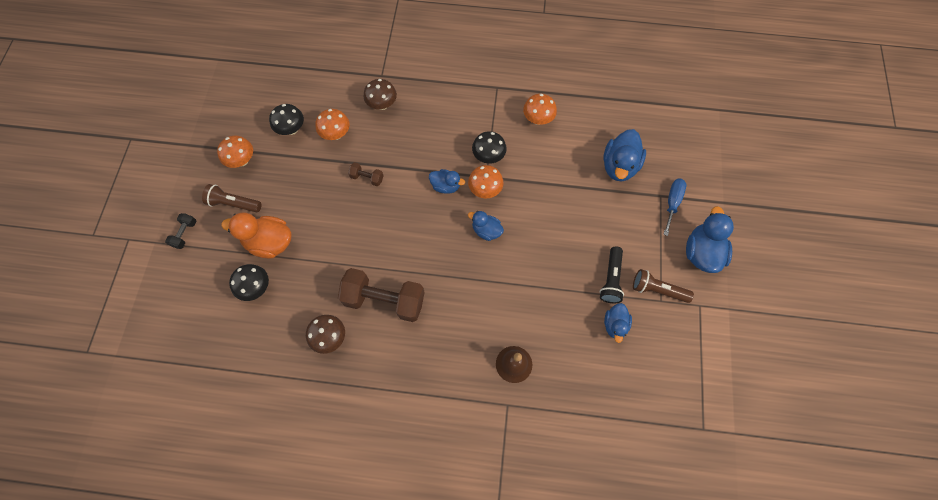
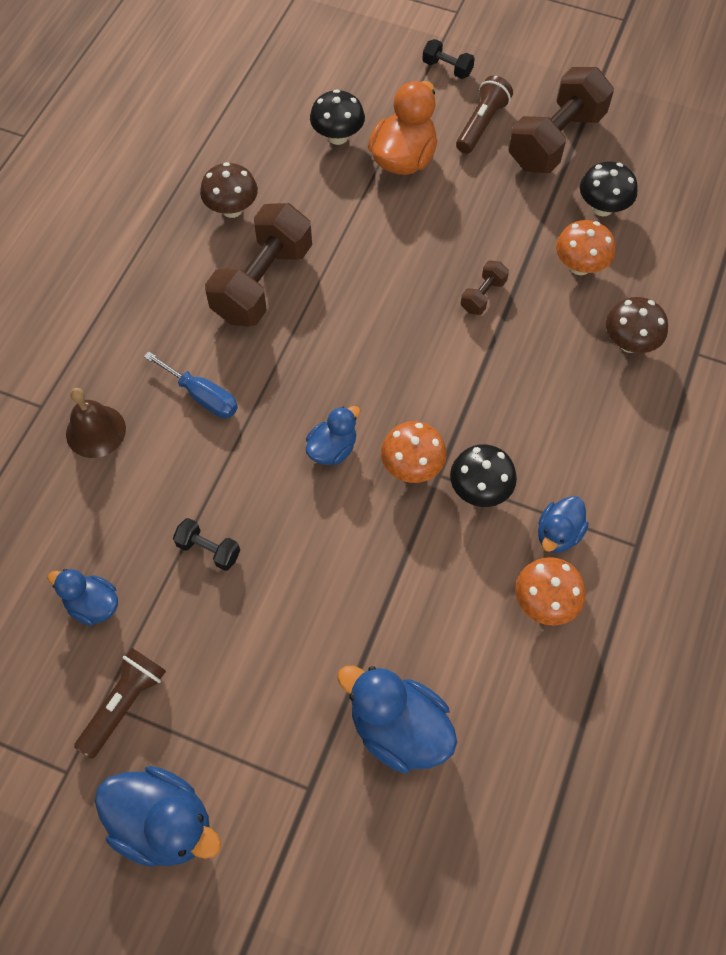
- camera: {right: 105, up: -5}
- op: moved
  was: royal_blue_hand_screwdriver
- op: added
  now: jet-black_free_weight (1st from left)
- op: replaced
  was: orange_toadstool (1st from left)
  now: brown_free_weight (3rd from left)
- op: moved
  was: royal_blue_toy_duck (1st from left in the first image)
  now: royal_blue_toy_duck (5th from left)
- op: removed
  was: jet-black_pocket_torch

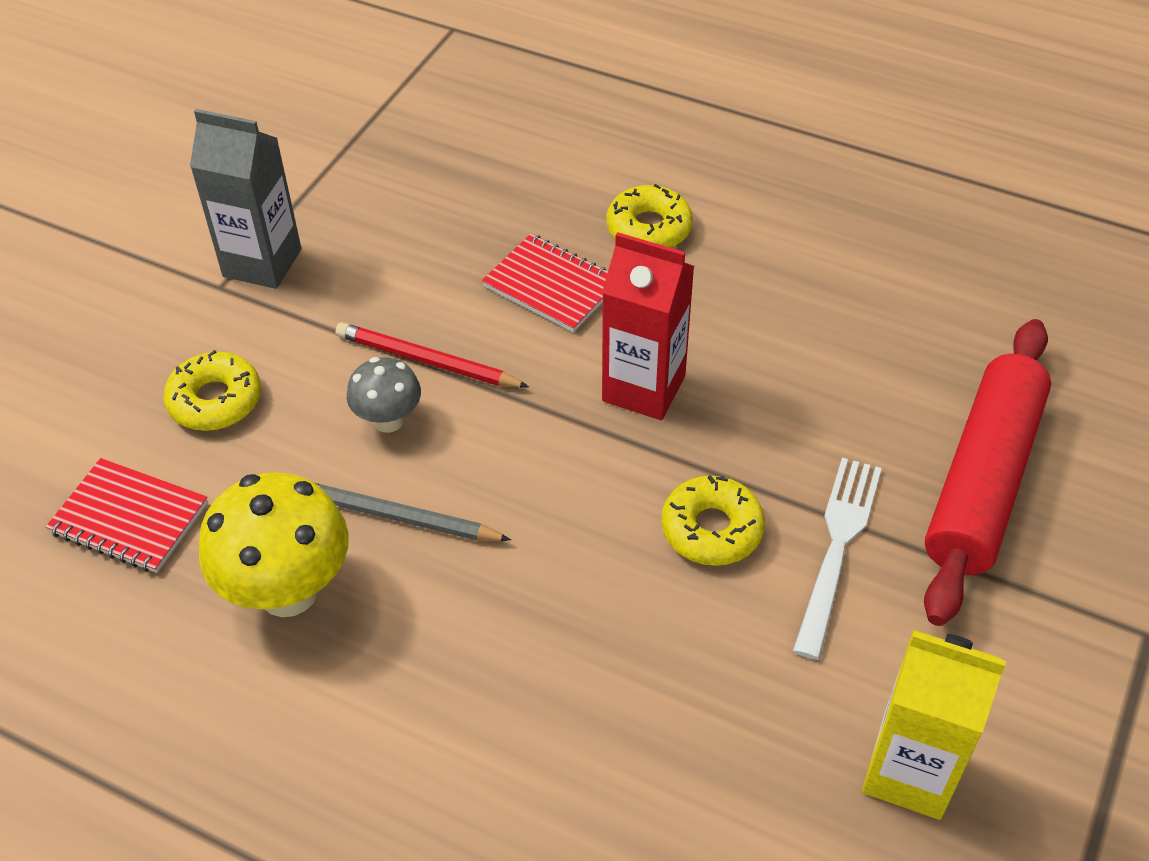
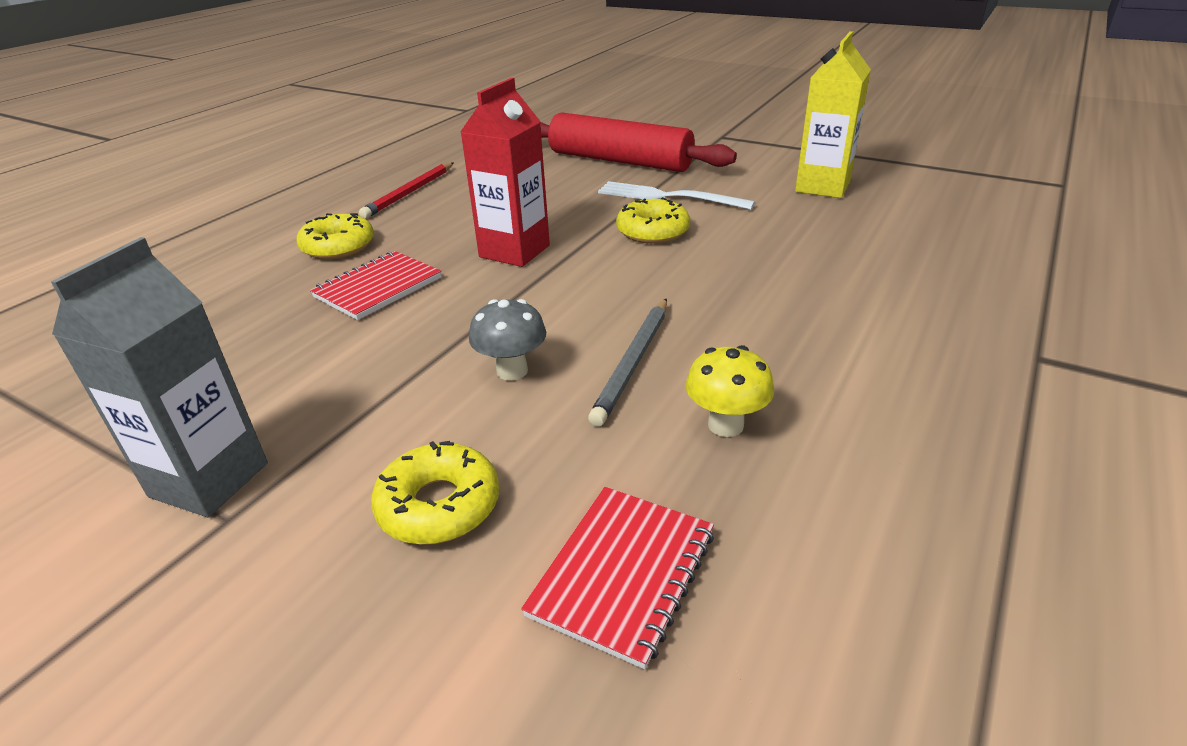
- camera: {right: -85, up: -15}
- op: moved
  was: scarlet_lead_pencil
- op: resized
  was: bright_yellow_toadstool
  ratio: 0.56

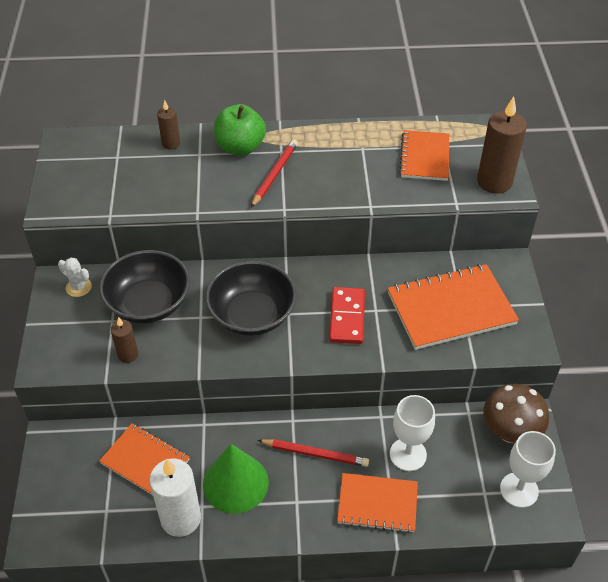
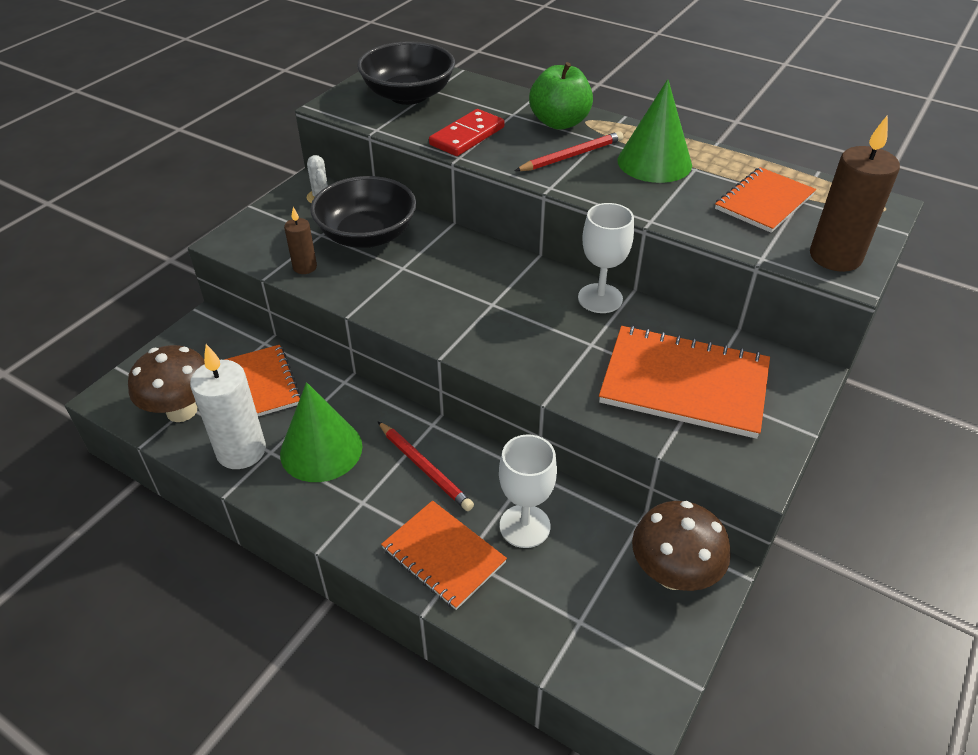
- camera: {right: 35, up: -5}
- op: added
  now: brown_toadstool (1st from left)
- op: moved
  was: jet-black_deep_dish (2nd from left)
- op: moved
  was: scarlet_domino_tile
- op: moved
  was: pure_white_chalice (2nd from left)
- op: added
  now: green_cone (2nd from left)
- op: removed
  was: brown_candle (2nd from left)

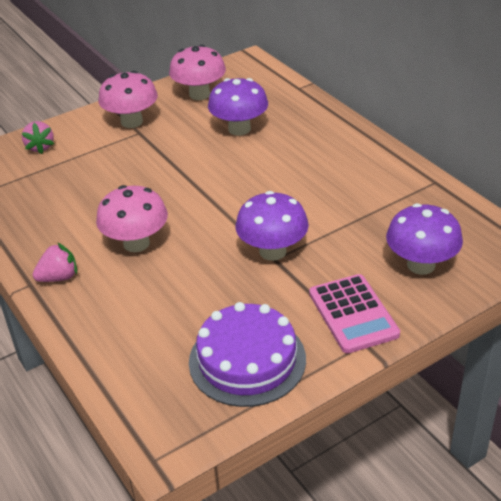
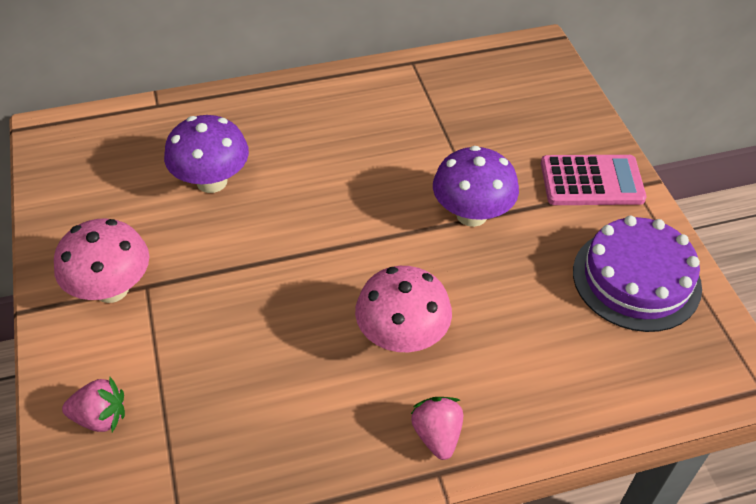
- camera: {right: -75, up: 10}
- op: removed
  was: pink_toadstool (3rd from left)
- op: removed
  was: purple_toadstool (3rd from left)

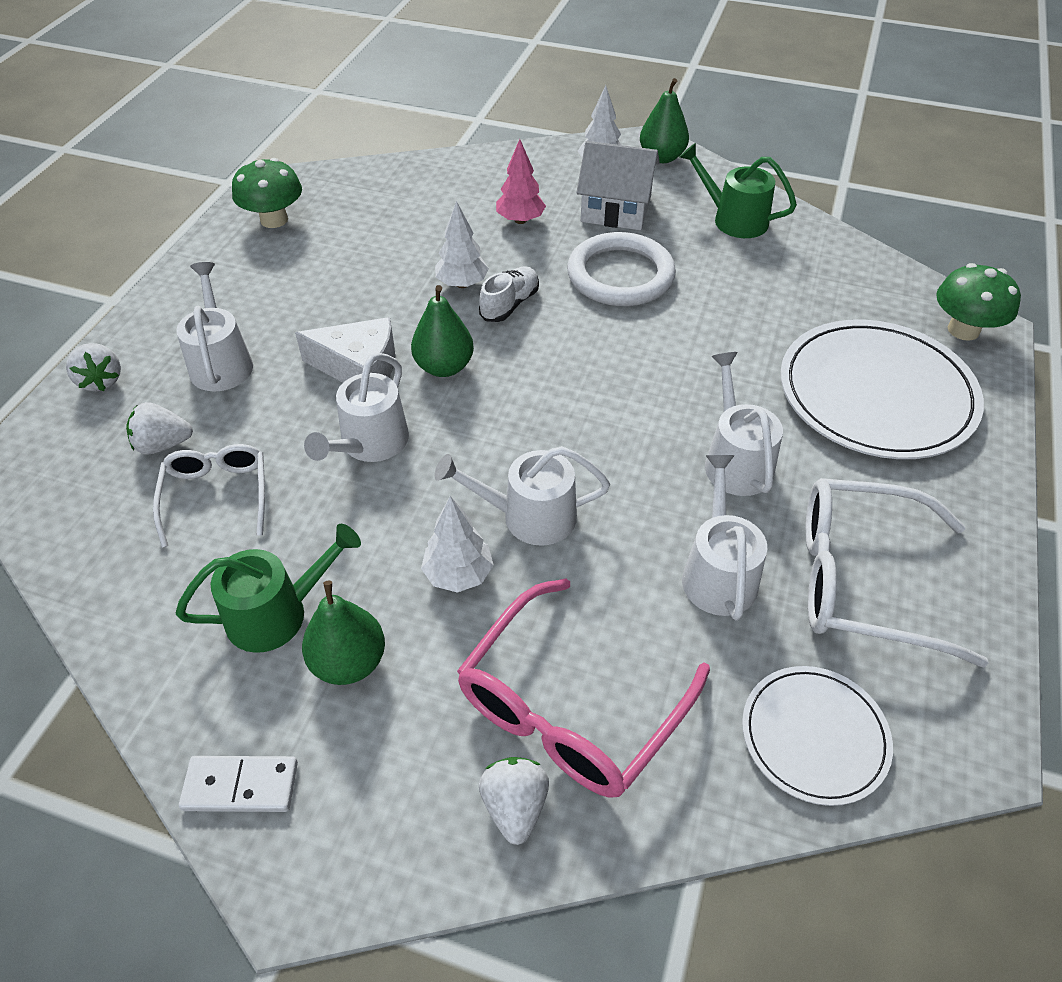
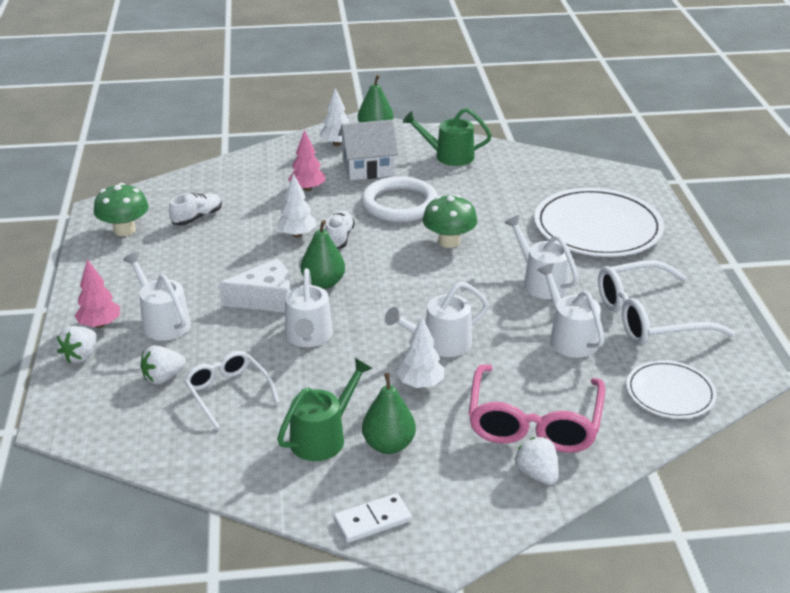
- camera: {right: -25, up: -15}
- op: turned
  was: pure_white_toy_strawberry (1st from left)
  clockwise: 75
- op: added
  now: pink_toy_tree (1st from left)
- op: added
  now: pure_white_lace-up_shoe (1st from left)
- op: moved
  was: green_toadstool (2nd from left)

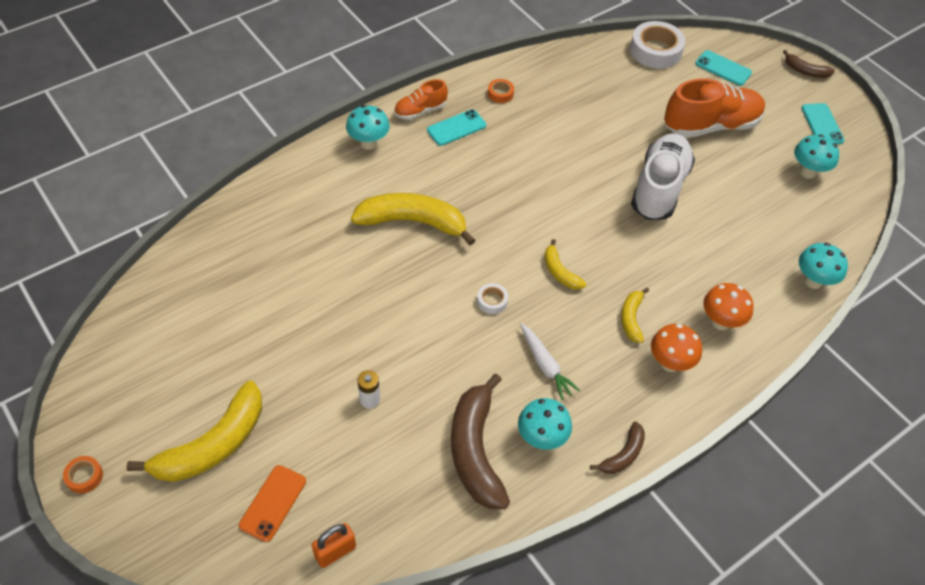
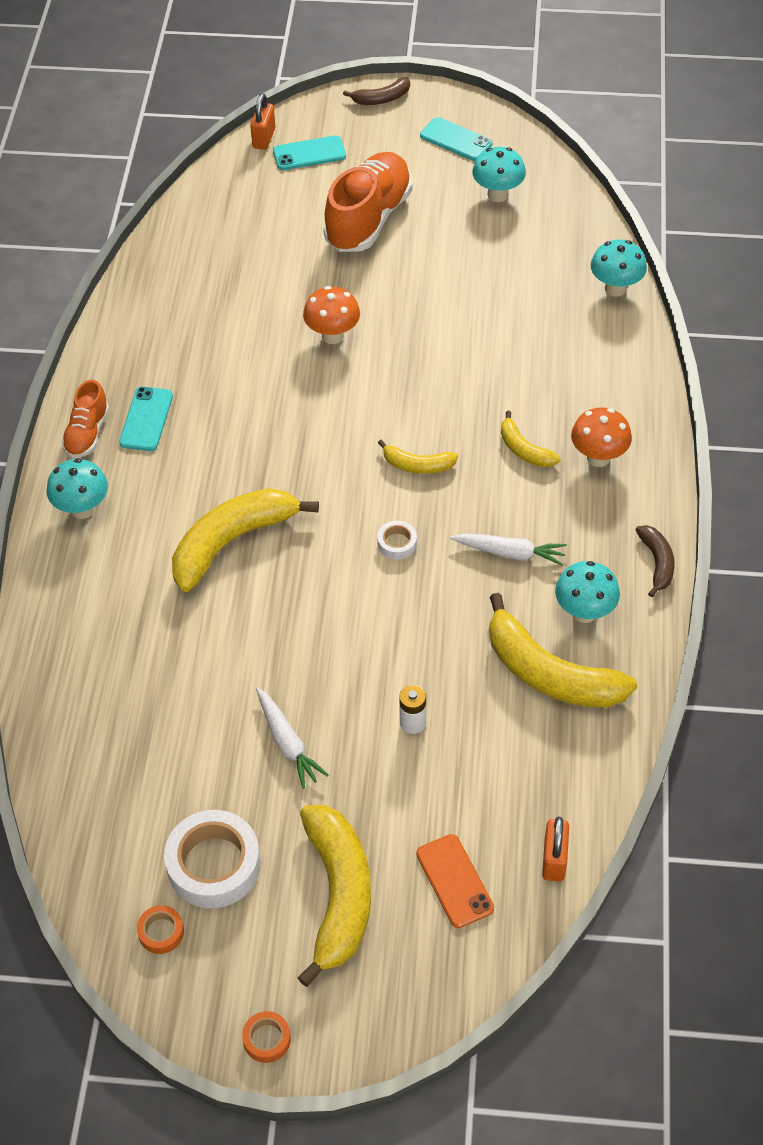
- camera: {right: -45, up: 0}
- op: moved
  was: orange_sticky_tape (2nd from left in the first image)
  now: orange_sticky_tape (1st from left)
- op: moved
  was: pure_white_sticky_tape (2nd from left in the first image)
  now: pure_white_sticky_tape (1st from left)
- op: added
  now: orange_small_lock (1st from left)
- op: added
  now: pure_white_carrot (1st from left)
- op: moved
  was: orange_toadstool (2nd from left in the first image)
  now: orange_toadstool (1st from left)
- op: recoloured
  was: brown_toy_banana (1st from left)
  now: bright_yellow_toy_banana (5th from left)
- op: removed
  was: pure_white_lace-up_shoe

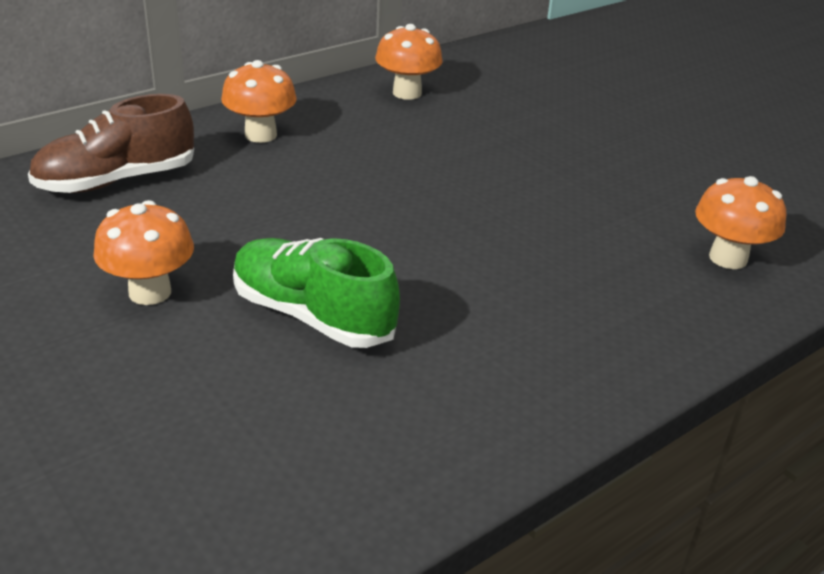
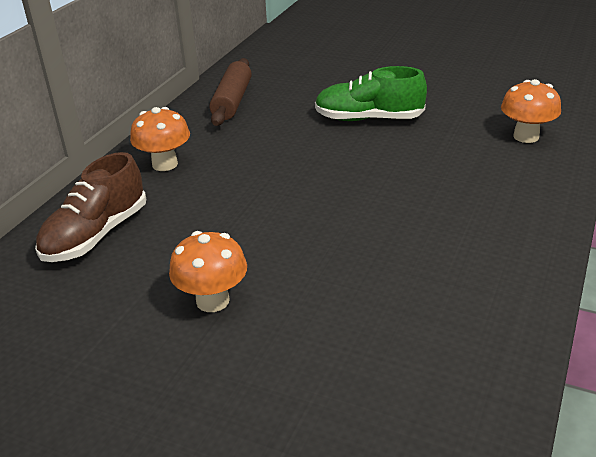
- camera: {right: -25, up: 0}
- op: replaced
  was: orange_toadstool (3rd from left)
  now: brown_rolling_pin
- op: moved
  was: green_lace-up_shoe

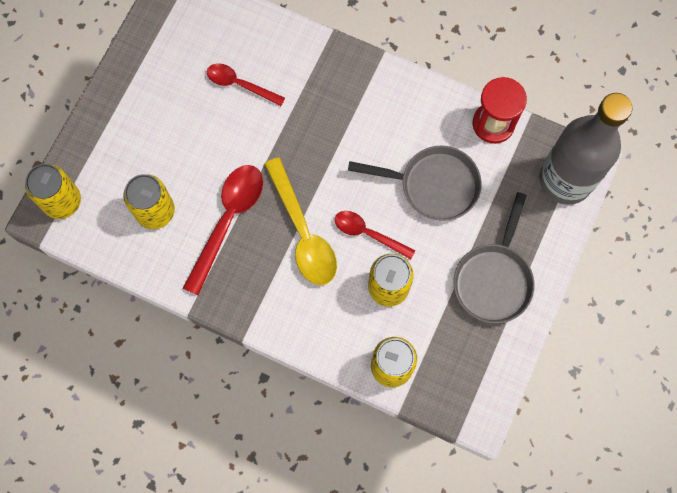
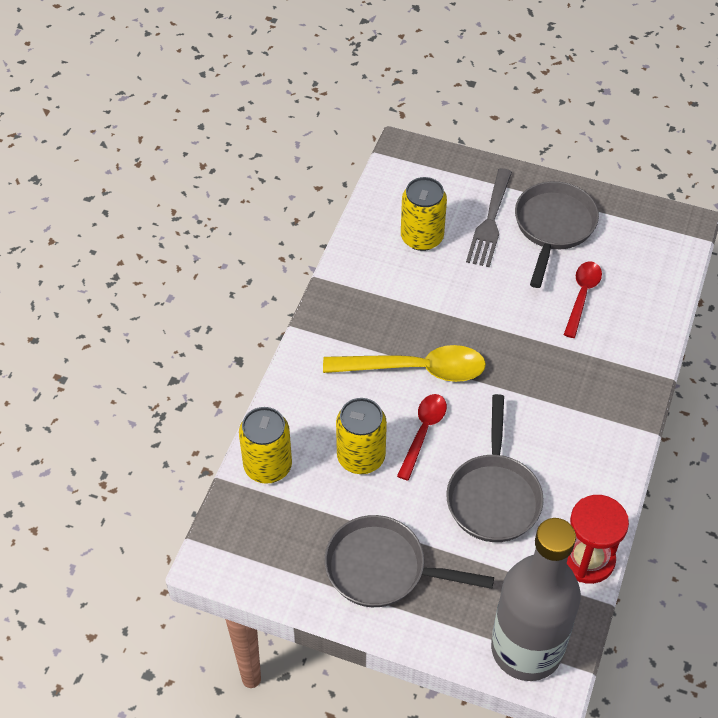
- camera: {right: 85, up: -20}
- op: turned
  was: bright_yellow_tablespoon
  clockwise: -150
- op: added
  now: gray_fork
- op: added
  now: gray_skillet (3rd from left)
- op: removed
  was: bright_yellow_soda_can (1st from left)
- op: removed
  was: scarlet_tablespoon (1st from left)

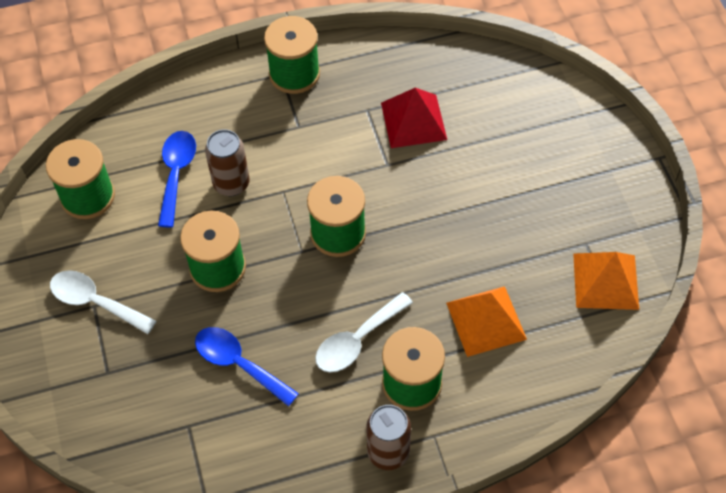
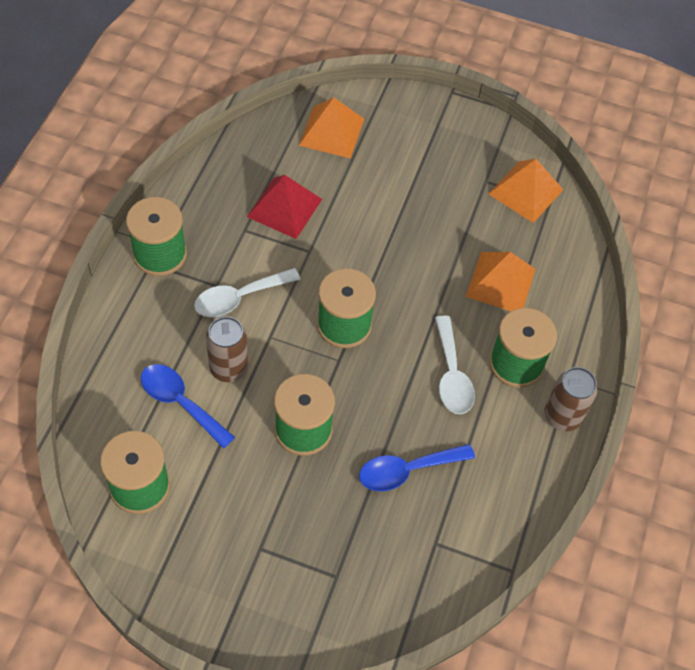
- camera: {right: -60, up: 0}
- op: moved
  was: pure_white_tablespoon (1st from left)
- op: added
  now: orange_pyramid_shape (1st from left)

